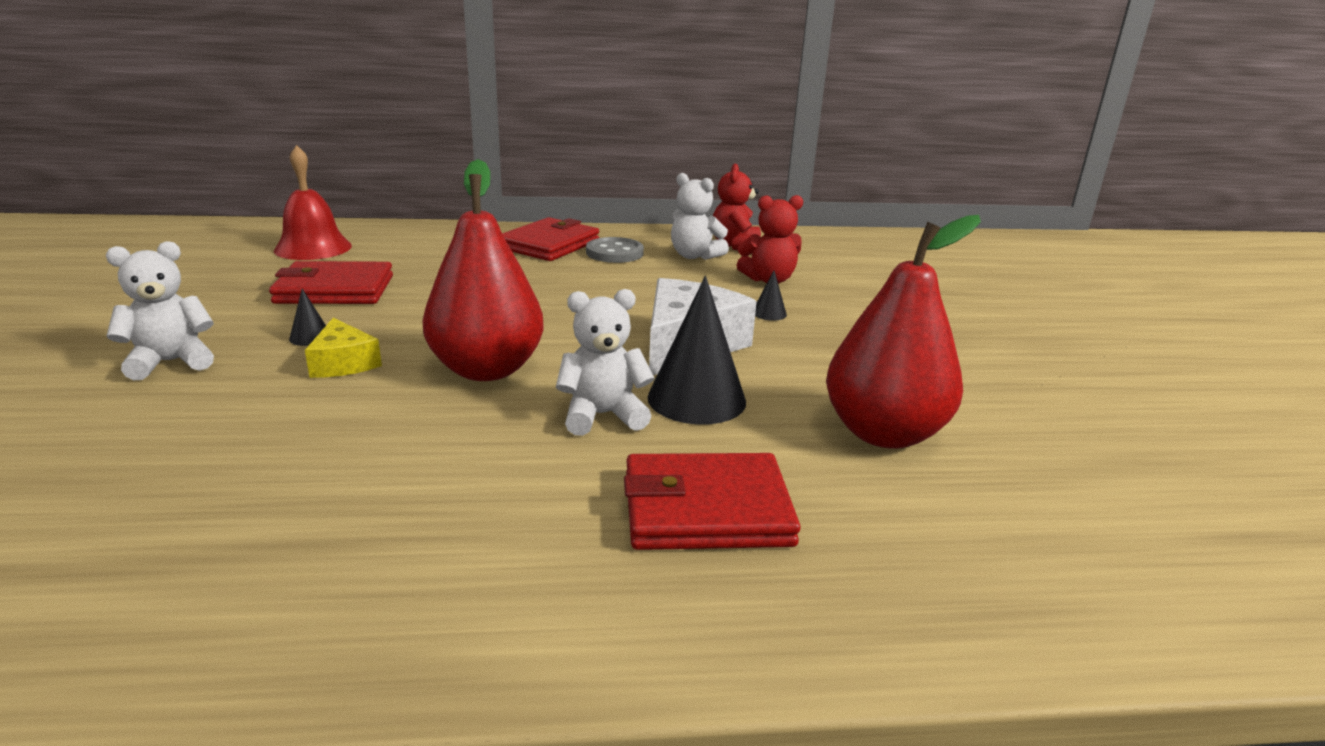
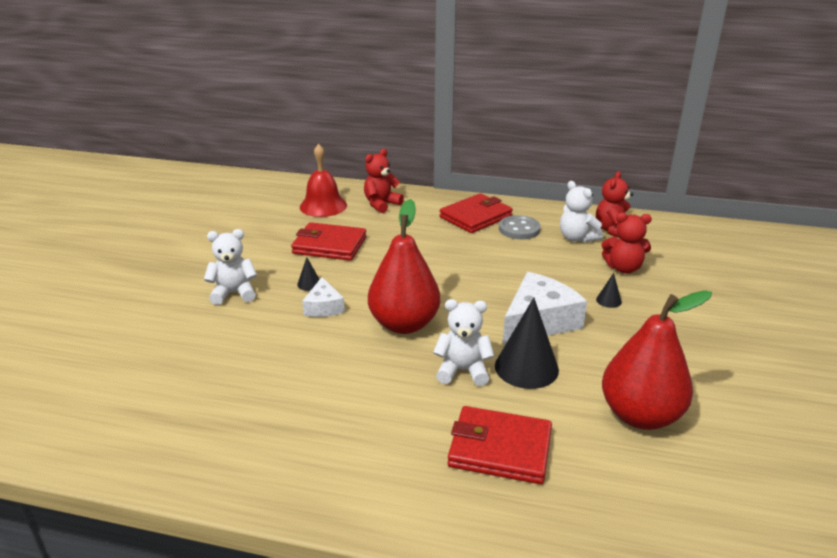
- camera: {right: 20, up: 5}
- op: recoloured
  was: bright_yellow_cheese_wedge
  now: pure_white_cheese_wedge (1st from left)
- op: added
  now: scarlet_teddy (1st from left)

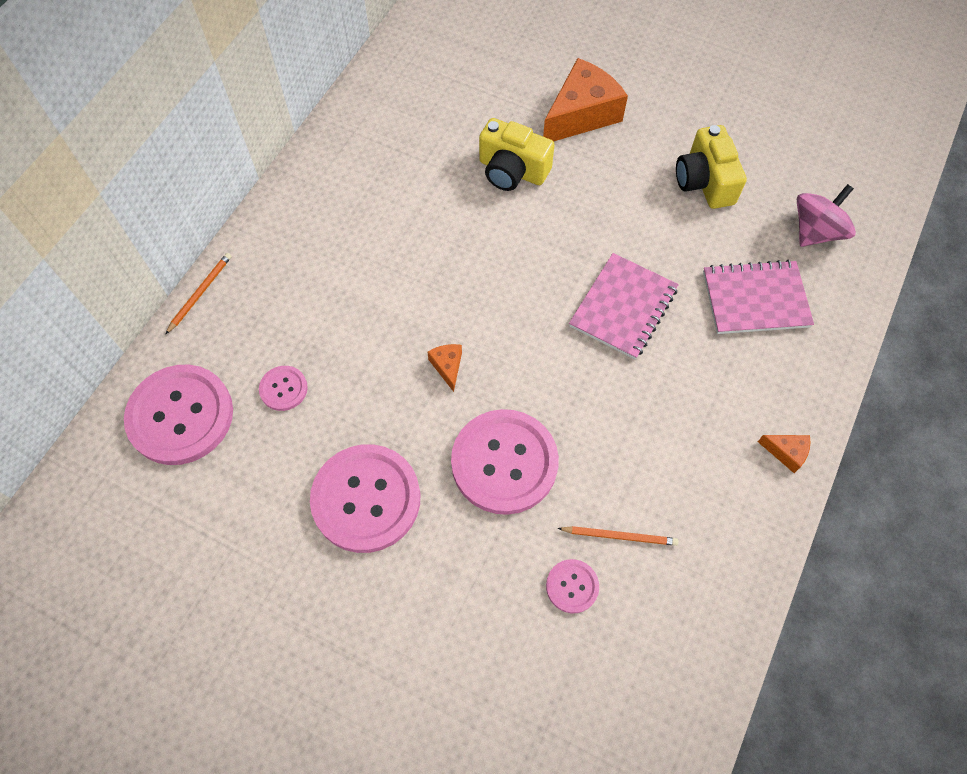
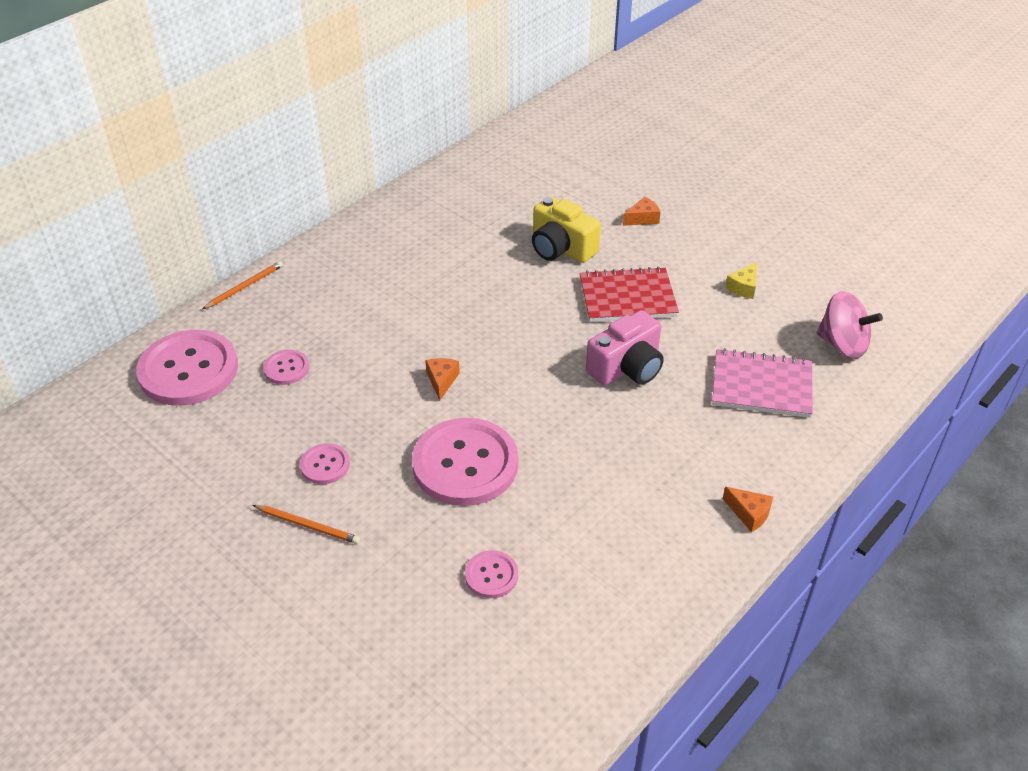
- camera: {right: 15, up: -20}
- op: moved
  was: orange_lead_pencil (2nd from left)
- op: resized
  was: pink_shirt_button (3rd from left)
  ratio: 0.46
- op: added
  now: scarlet_exercise_book
- op: replaced
  was: pink_exercise_book (1st from left)
  now: pink_compact_camera
- op: resized
  was: orange_cheese_wedge (2nd from left)
  ratio: 0.44
- op: replaced
  was: bright_yellow_compact_camera (2nd from left)
  now: bright_yellow_cheese_wedge
- op: turned
  was: pink_spinning_top
  clockwise: 60

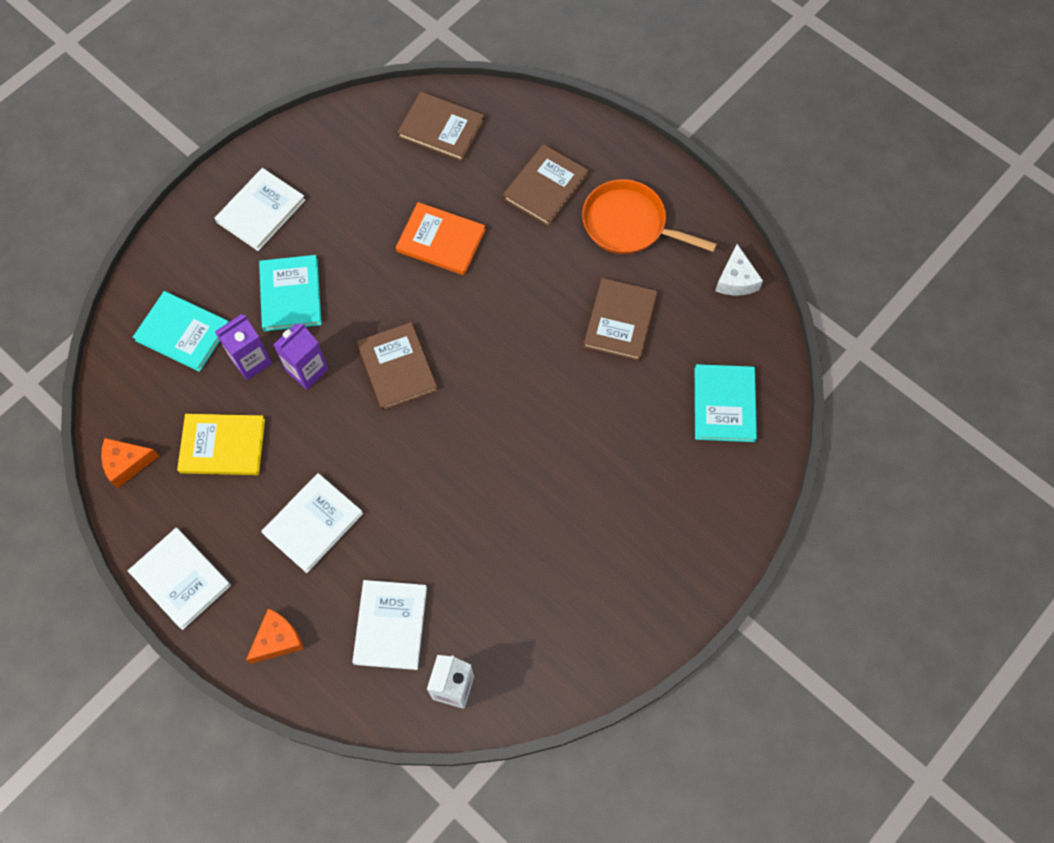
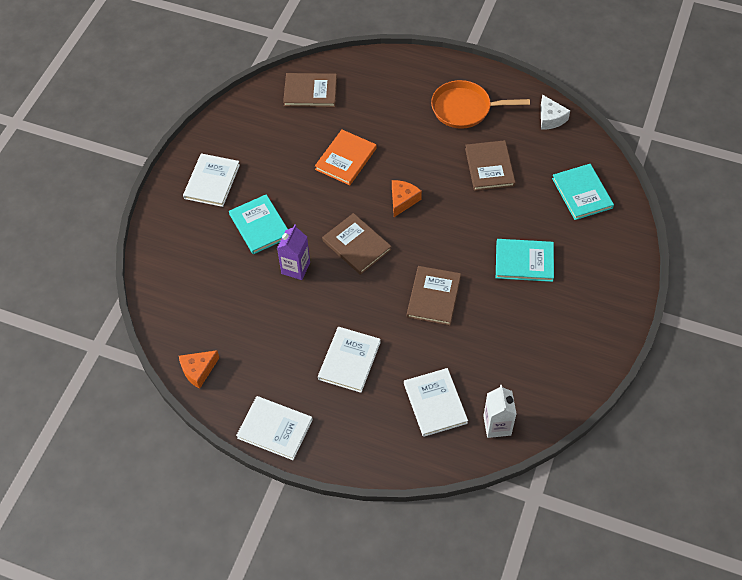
- camera: {right: -20, up: -10}
- op: turned
  was: orange_hardcover
  clockwise: -60
- op: moved
  was: orange_cheese_wedge (2nd from left)
- op: moved
  was: brown_hardcover (3rd from left)
- op: moved
  was: turquoise_hardcover (1st from left in the first image)
  now: turquoise_hardcover (2nd from left)
- op: removed
  was: bright_yellow_hardcover
- op: removed
  was: purple_milk_carton (1st from left)

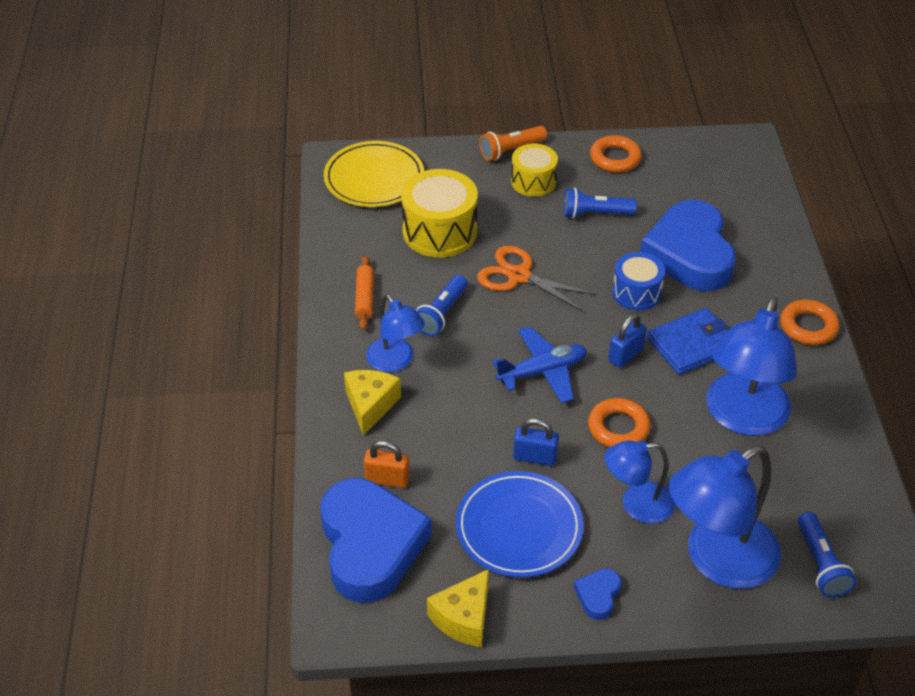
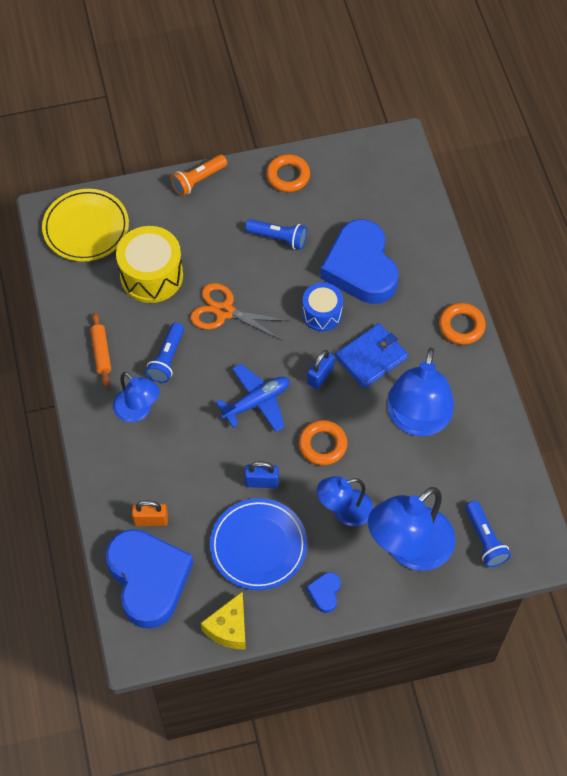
- camera: {right: -10, up: 15}
- op: turned
  was: royal_blue_pocket_torch (2nd from left)
  clockwise: -150
- op: removed
  was: bright_yellow_cheese_wedge (1st from left)
- op: removed
  was: bright_yellow_drum (2nd from left)

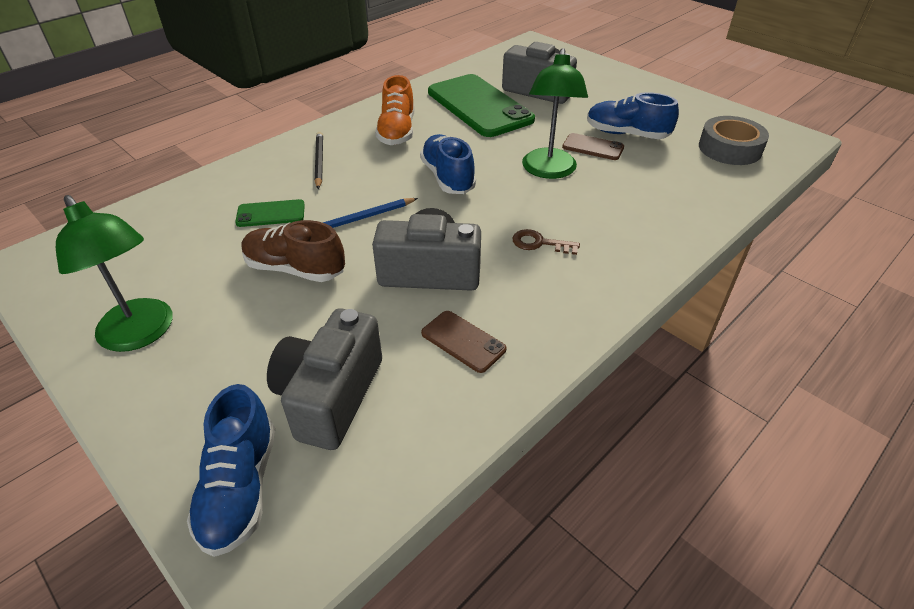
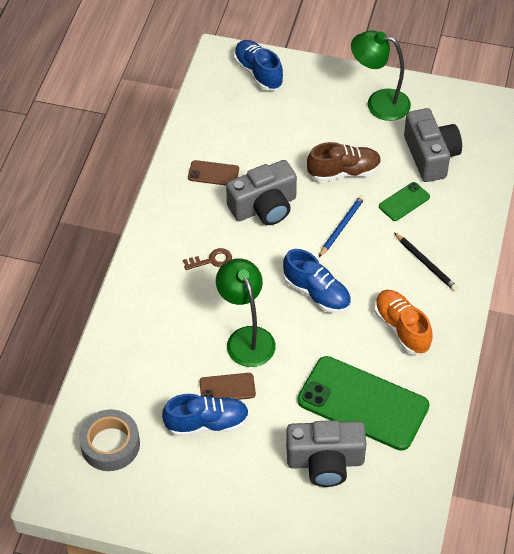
- camera: {right: 150, up: 10}
- op: moved
  was: gray_compact_camera (1st from left in the first image)
  now: gray_compact_camera (3rd from left)

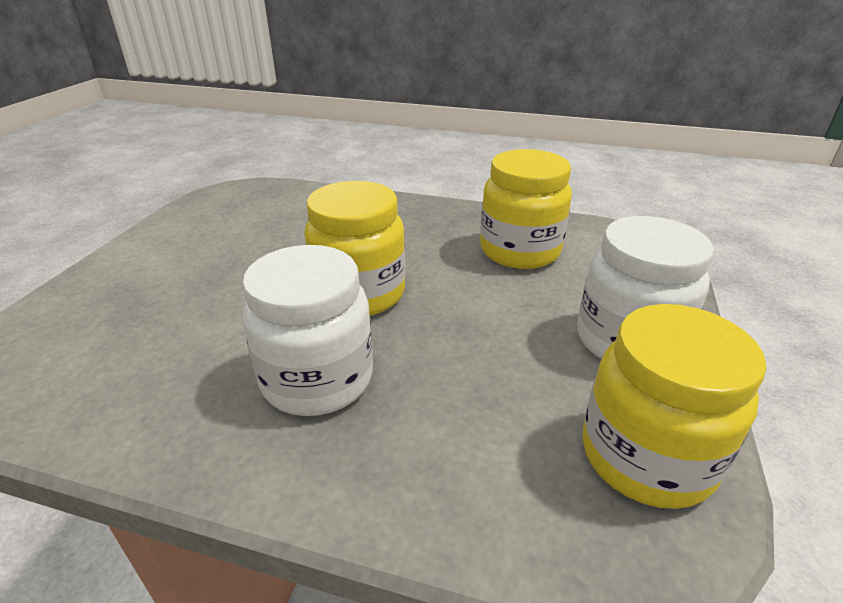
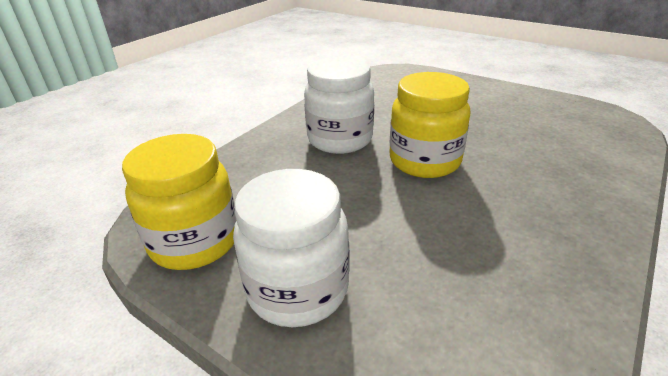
- camera: {right: 110, up: 0}
- op: removed
  was: bright_yellow_jar (2nd from left)

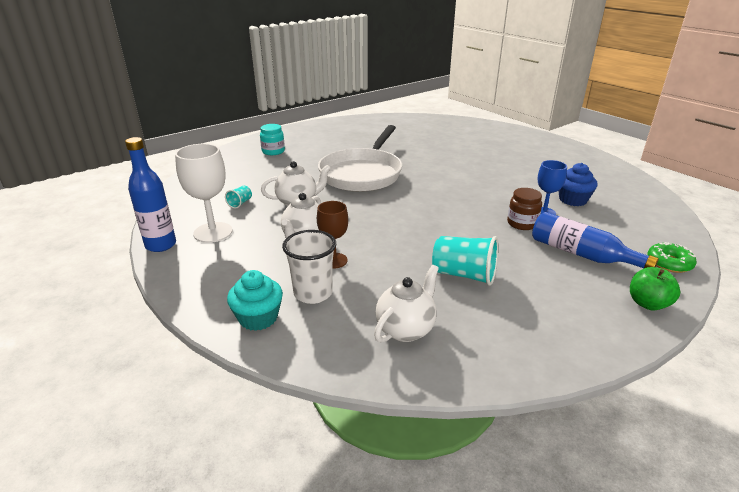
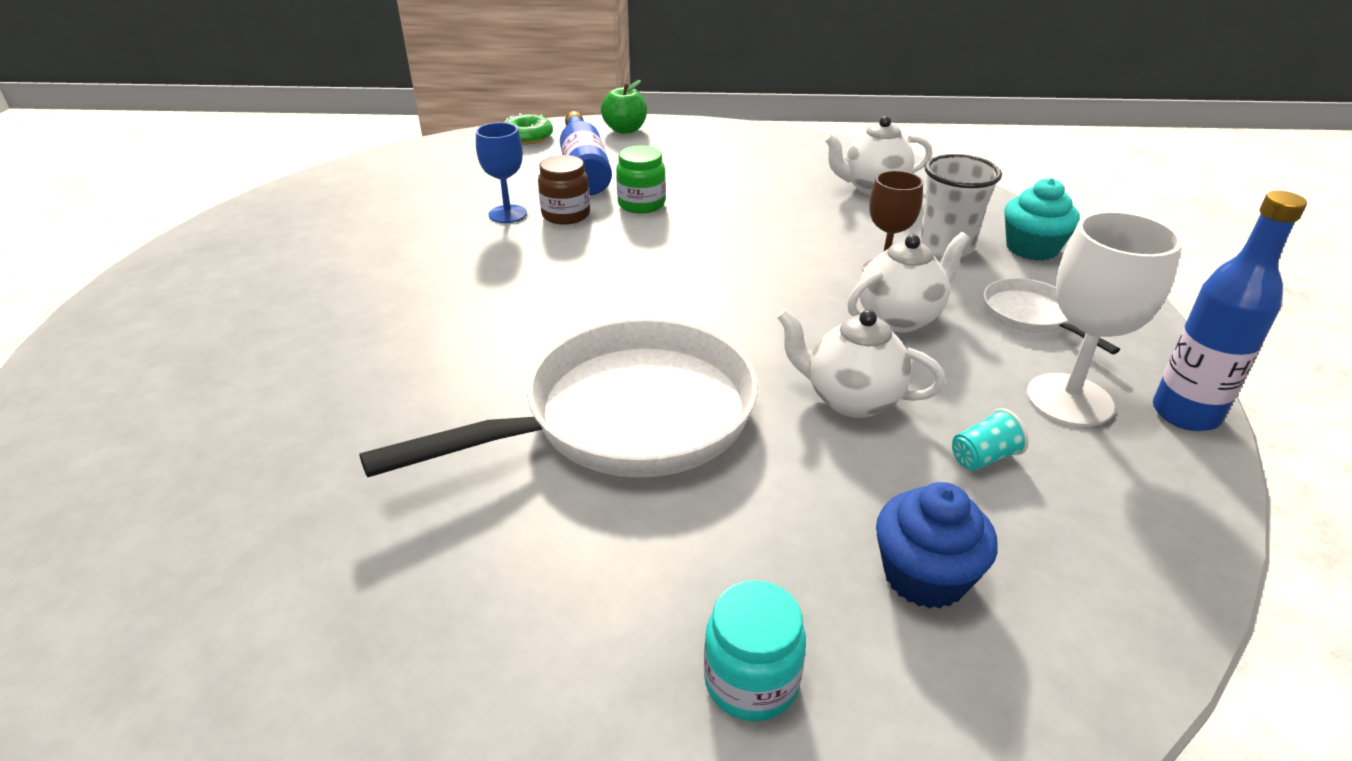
- camera: {right: -140, up: 5}
- op: added
  now: green_jar
- op: moved
  was: royal_blue_muffin
- op: added
  now: pure_white_skillet (2nd from left)
- op: removed
  was: turquoise_beaker (2nd from left)

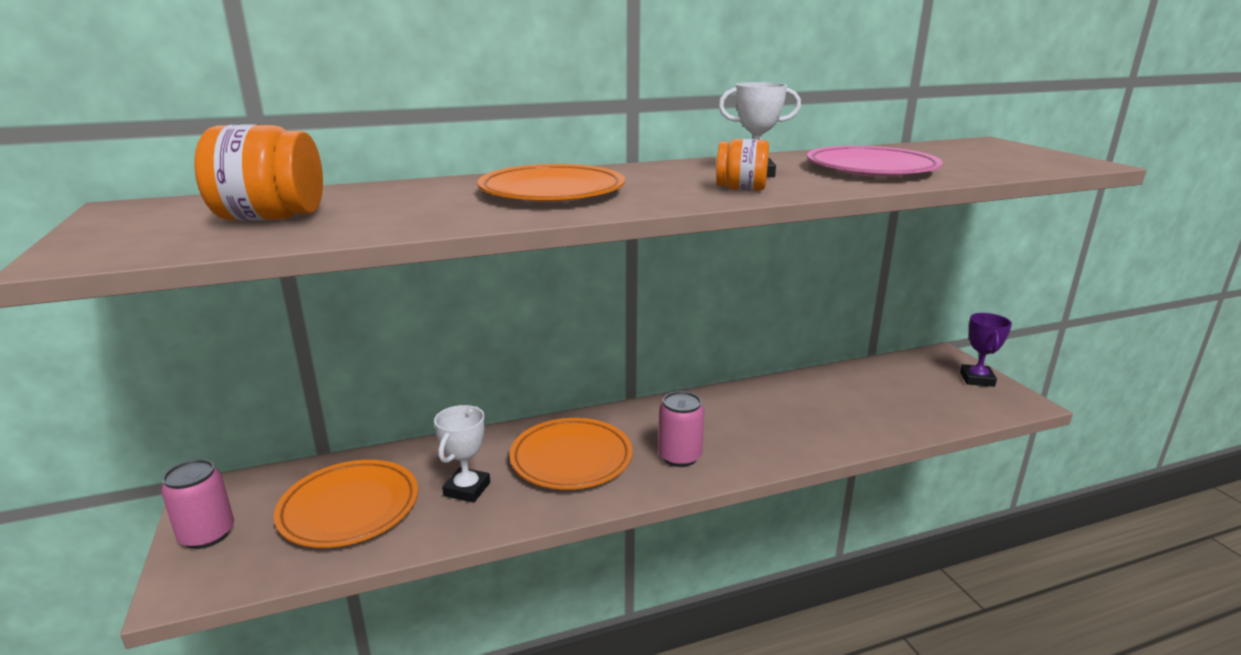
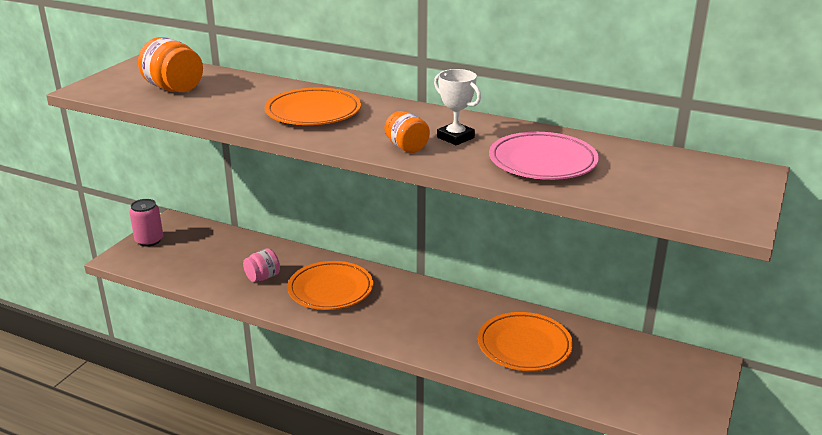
- camera: {right: 45, up: 5}
- op: replaced
  was: pure_white_award_cup (1st from left)
  now: pink_jar
- op: moved
  was: orange_dinner_plate (1st from left in the first image)
  now: orange_dinner_plate (3rd from left)
- op: removed
  was: pink_soda_can (2nd from left)
- op: removed
  was: purple_award_cup

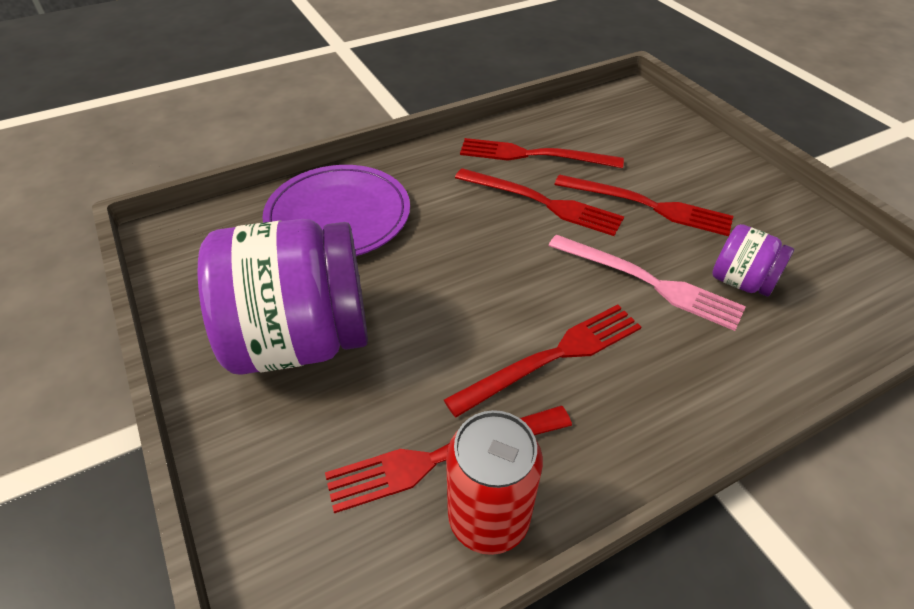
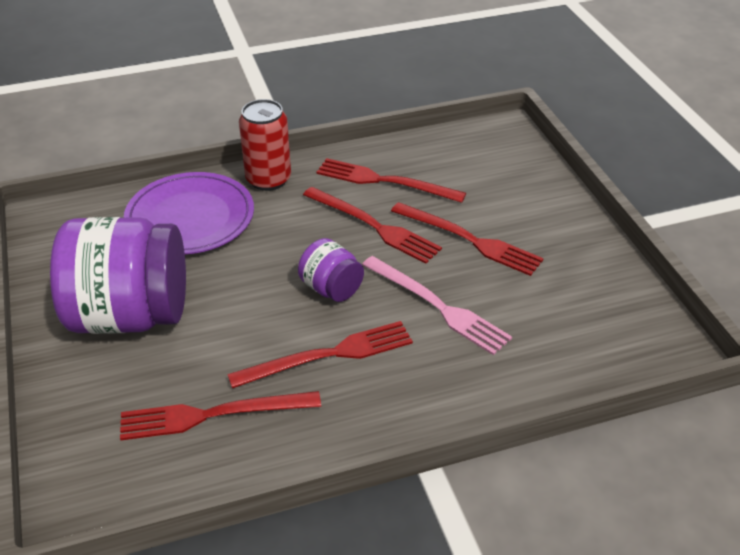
- camera: {right: 10, up: -5}
- op: moved
  was: scarlet_soda_can
- op: moved
  was: purple_jar (2nd from left)

